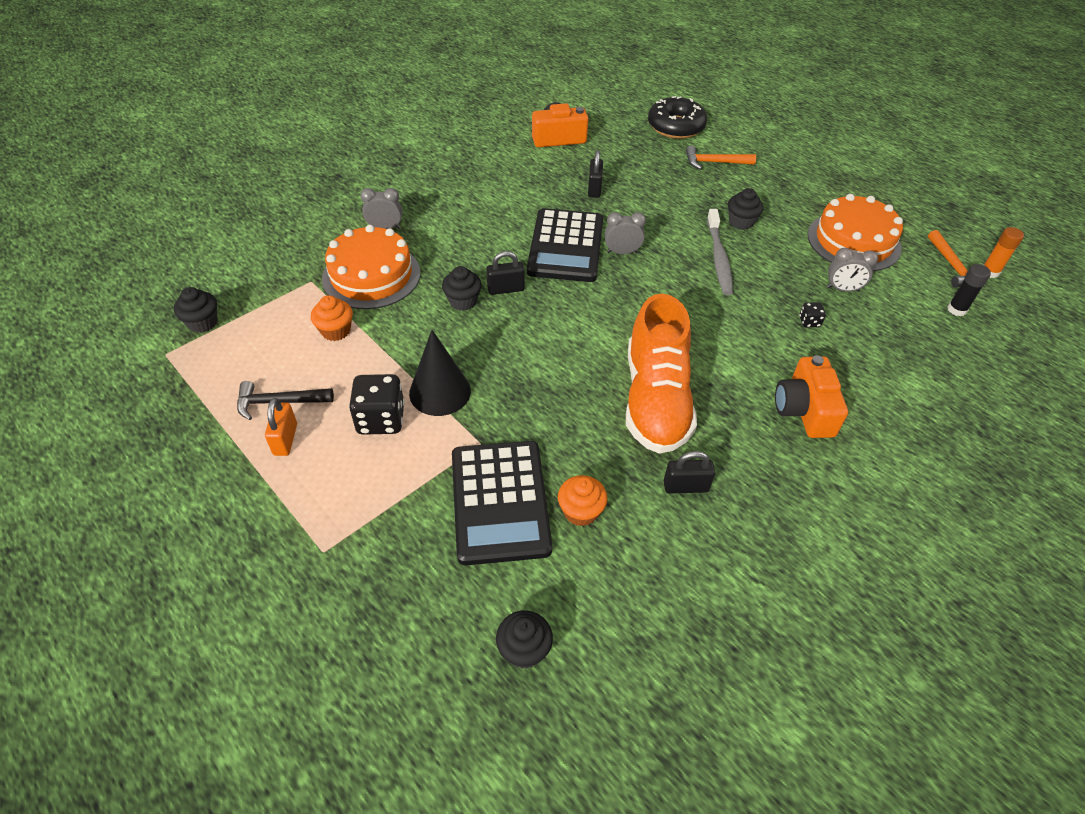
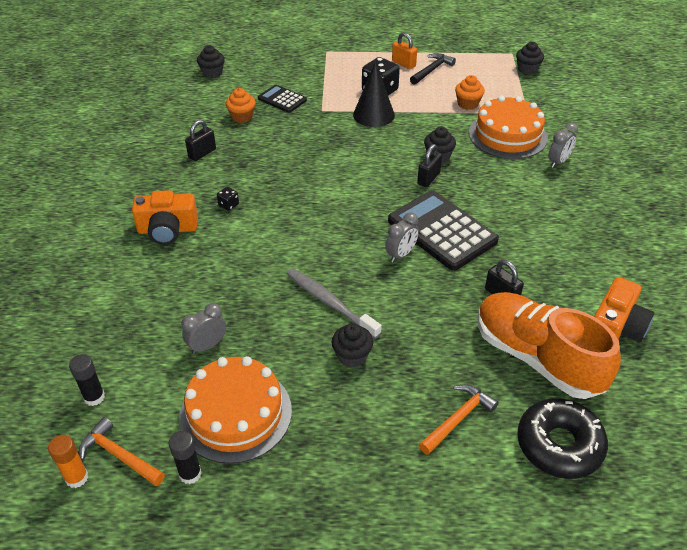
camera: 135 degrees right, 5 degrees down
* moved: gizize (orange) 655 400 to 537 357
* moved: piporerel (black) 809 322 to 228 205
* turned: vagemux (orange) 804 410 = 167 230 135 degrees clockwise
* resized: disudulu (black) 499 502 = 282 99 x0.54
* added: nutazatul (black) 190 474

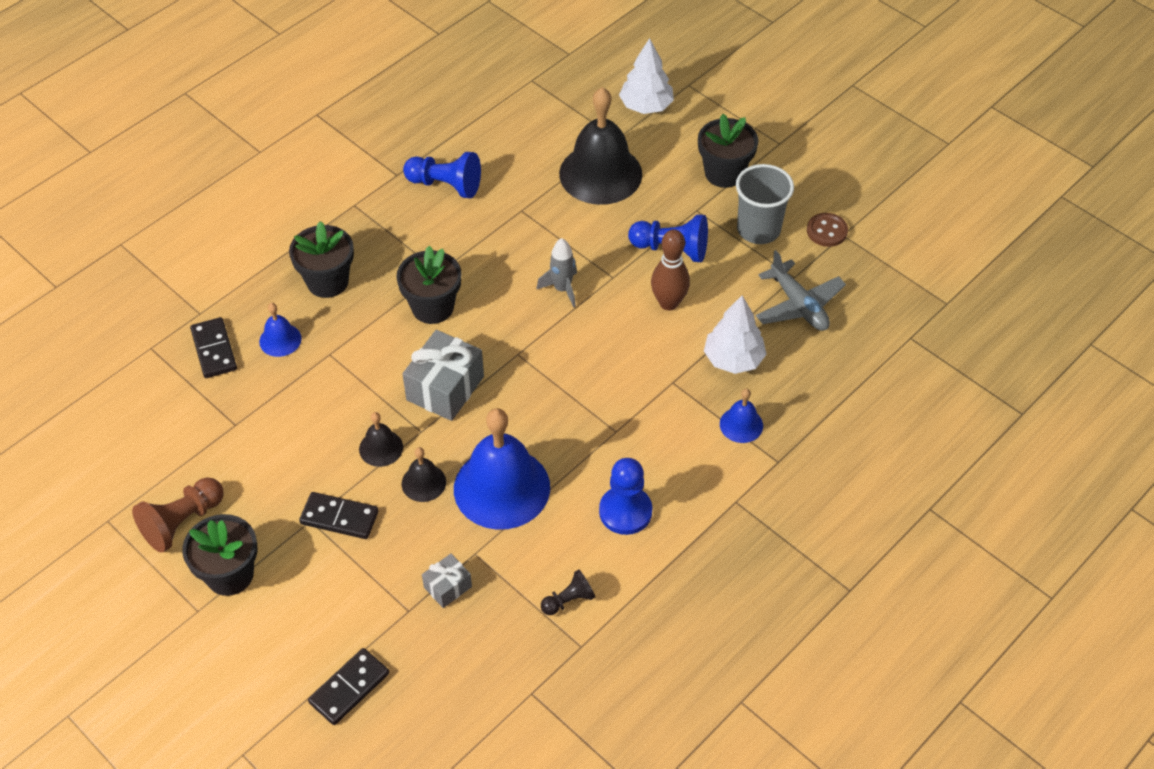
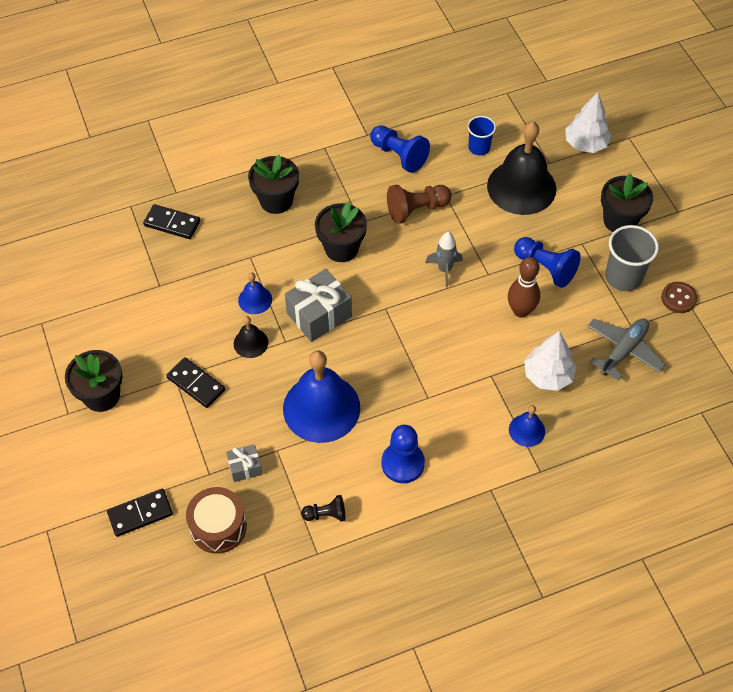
camera: 25 degrees right, 5 degrees up
* turned: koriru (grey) 798 305 = 623 351 135 degrees counterclockwise
* moved: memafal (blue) 280 340 to 255 300
* turned: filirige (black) 214 350 = 172 223 75 degrees counterclockwise
* removed: memafal (black) 423 482
* moved: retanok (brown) 182 522 to 416 209
* added: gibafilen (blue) 479 148
* added: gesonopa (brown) 218 527

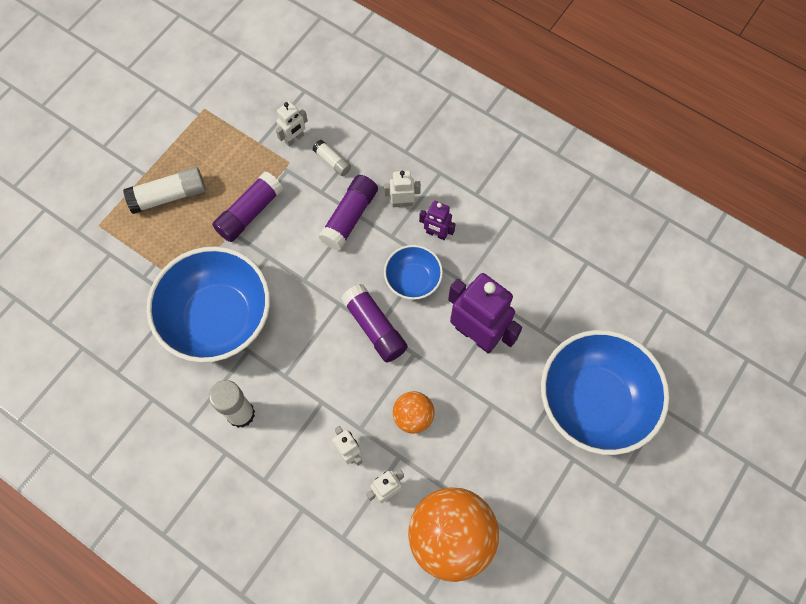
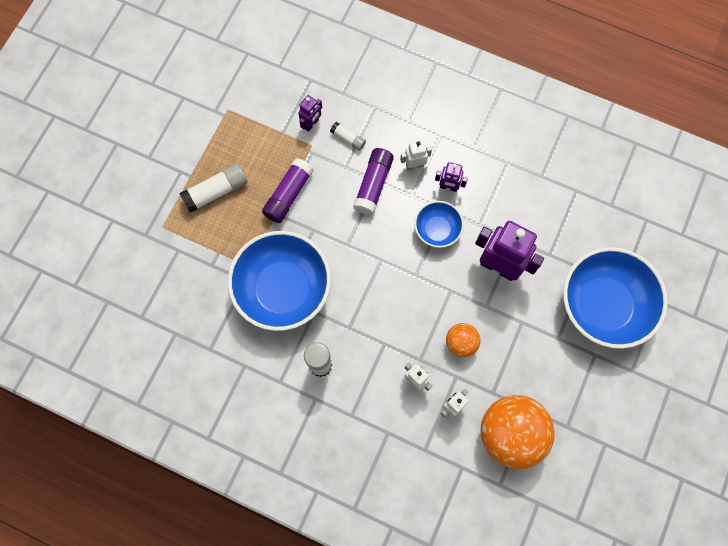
camera: 10 degrees left, 5 degrees up
* recoloured: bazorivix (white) 294 139 to bazorivix (purple) 311 124
* removed: nutazatul (purple) 374 327

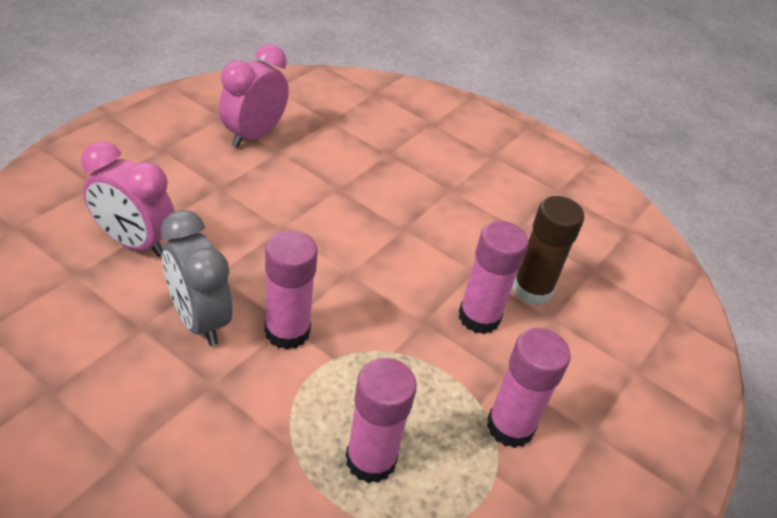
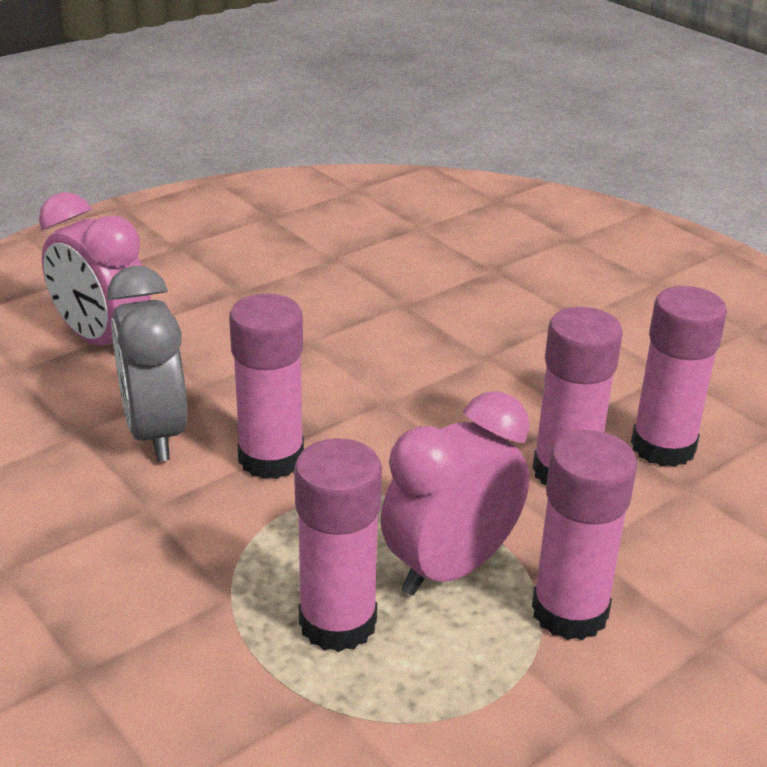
camera: 20 degrees right, 10 degrees down
* moved: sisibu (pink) 254 135 to 451 568
* recoloured: nutazatul (brown) 532 290 to nutazatul (pink) 663 447

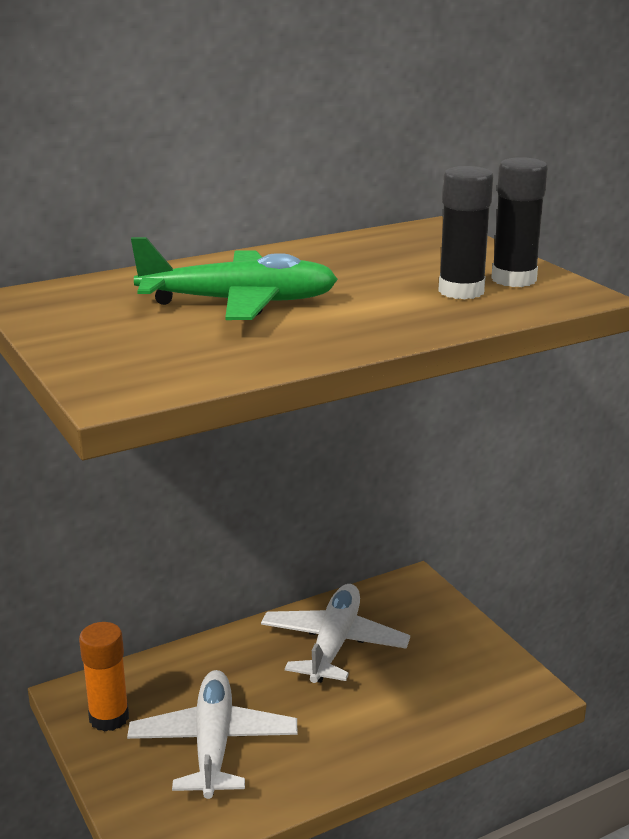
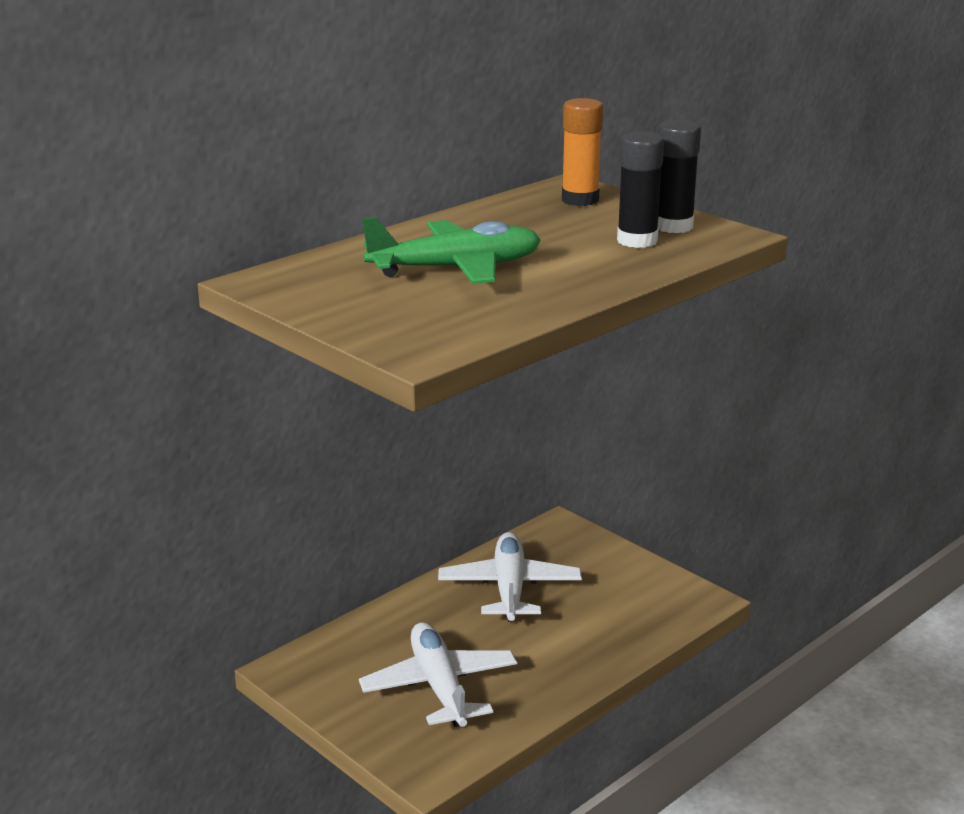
camera: 15 degrees left, 0 degrees up
* moved: nutazatul (orange) 109 717 to 580 200

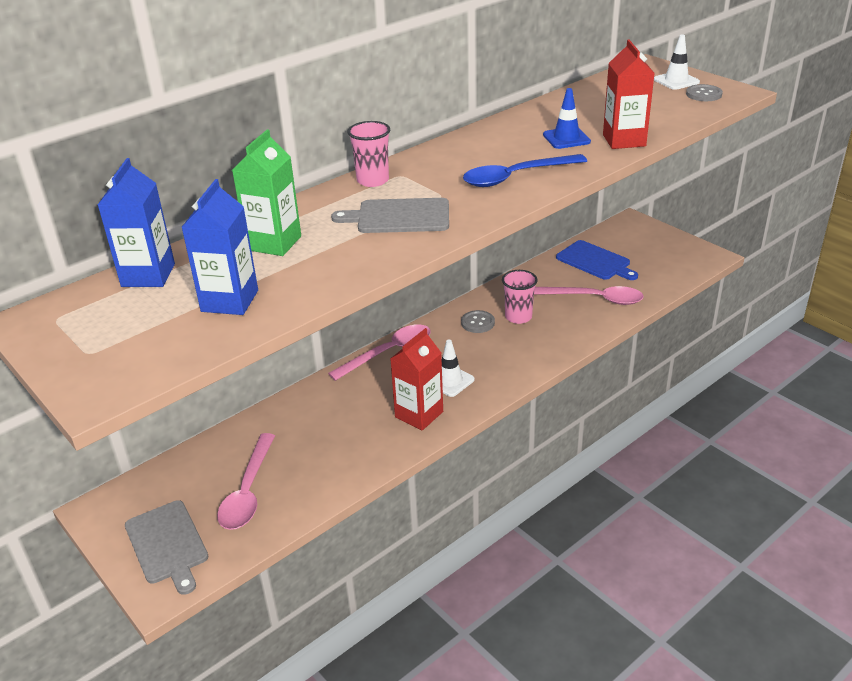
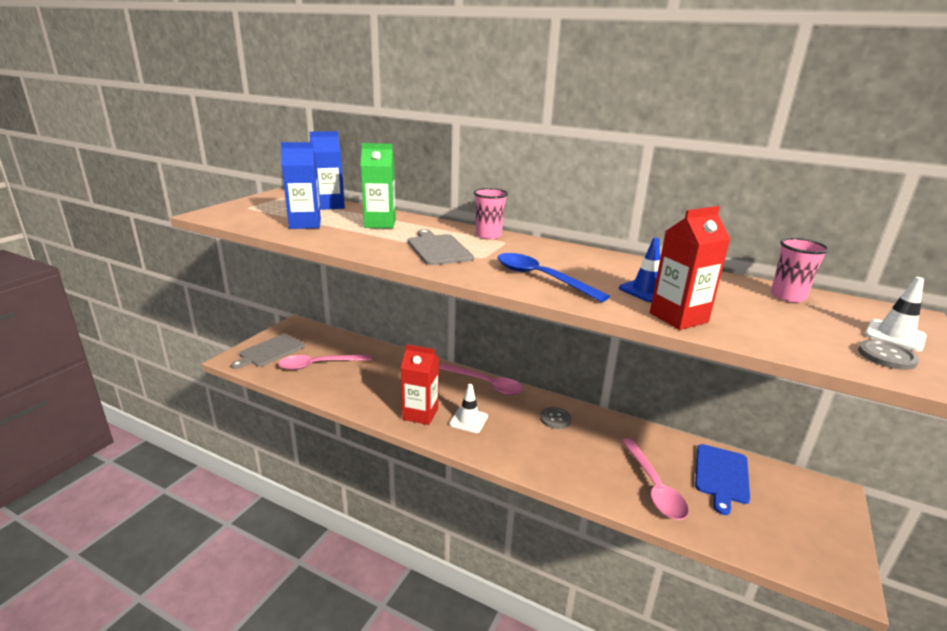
camera: 65 degrees right, 10 degrees down
* moved: gibafilen (pink) 518 317 to 787 296

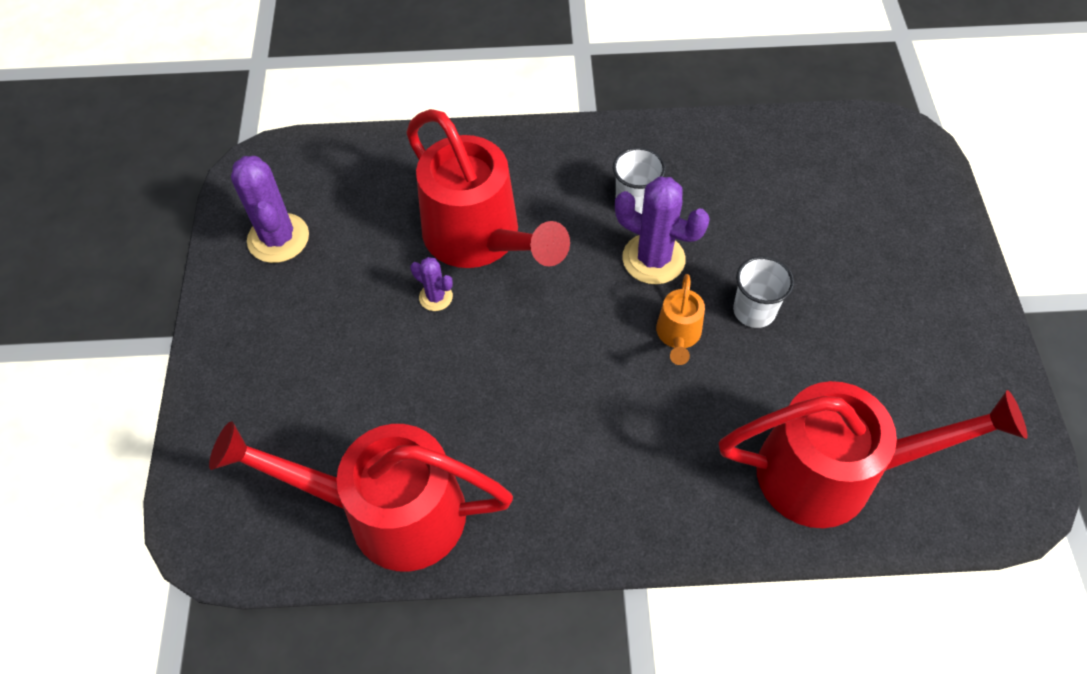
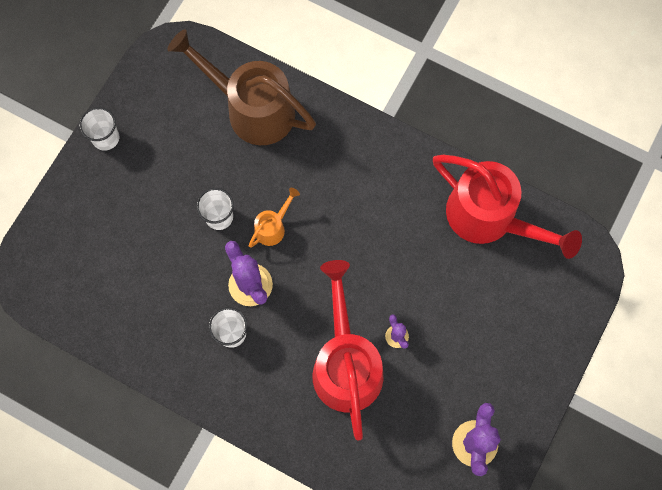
camera: 150 degrees left, 15 degrees up
* recoloured: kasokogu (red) 834 473 to kasokogu (brown) 251 108
* added: gibafilen (white) 105 138

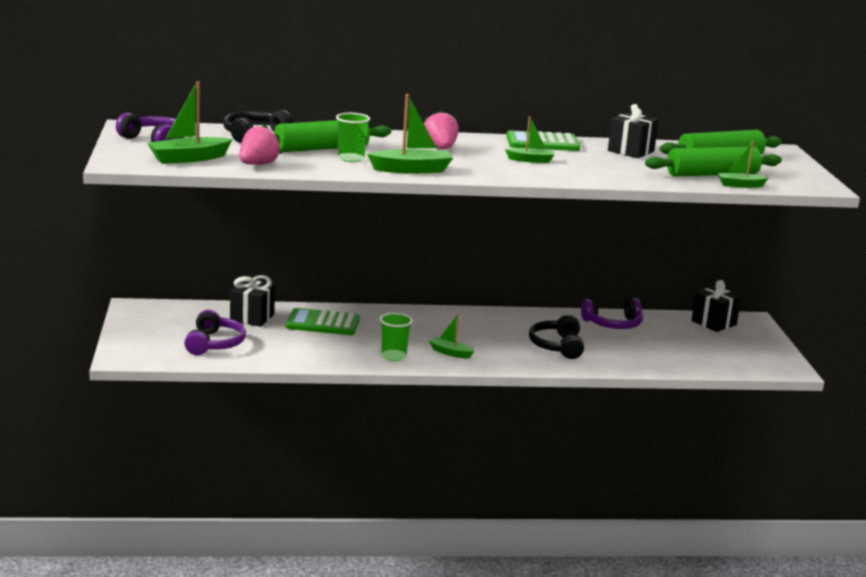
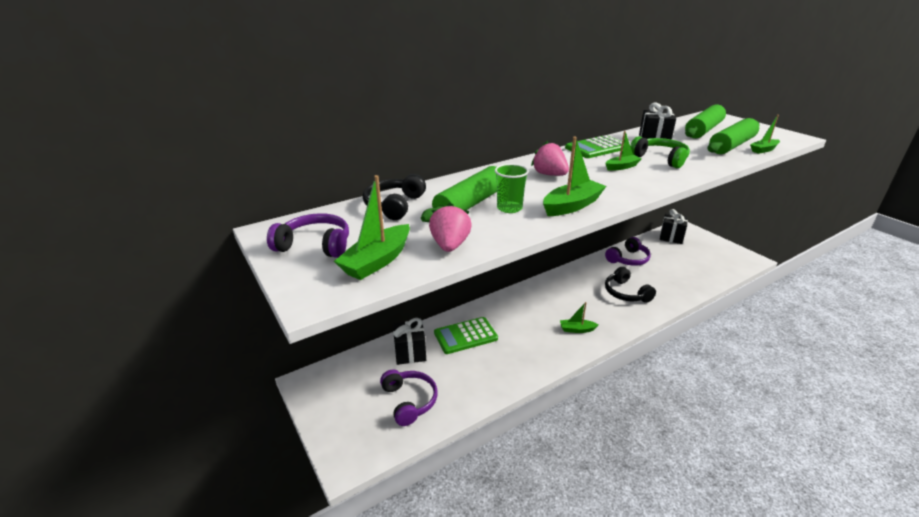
camera: 25 degrees left, 10 degrees up
* removed: gibafilen (green) 393 356
* added: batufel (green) 660 159

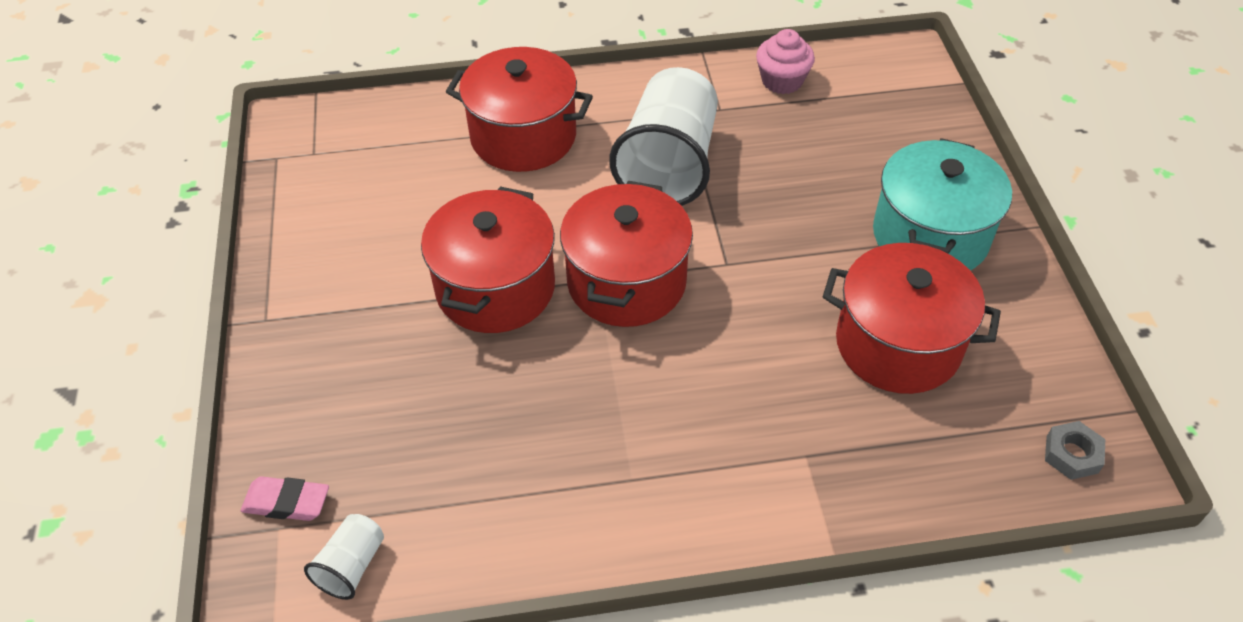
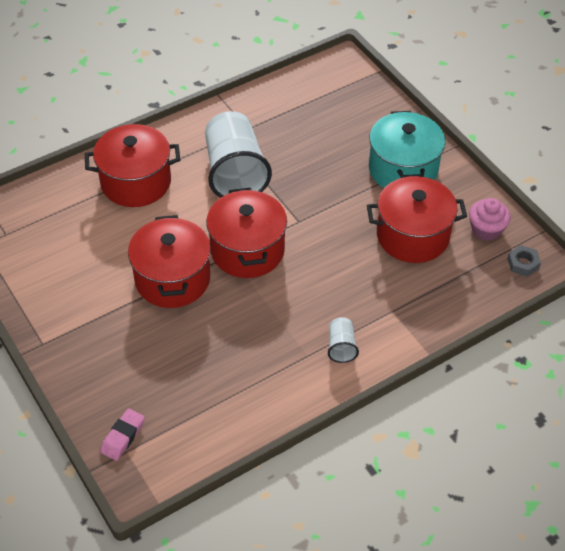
camera: 25 degrees left, 0 degrees up
* moved: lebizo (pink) 782 81 to 486 229
* turned: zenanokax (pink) 287 502 = 123 437 45 degrees counterclockwise
* moved: gibafilen (white) 352 566 to 341 347

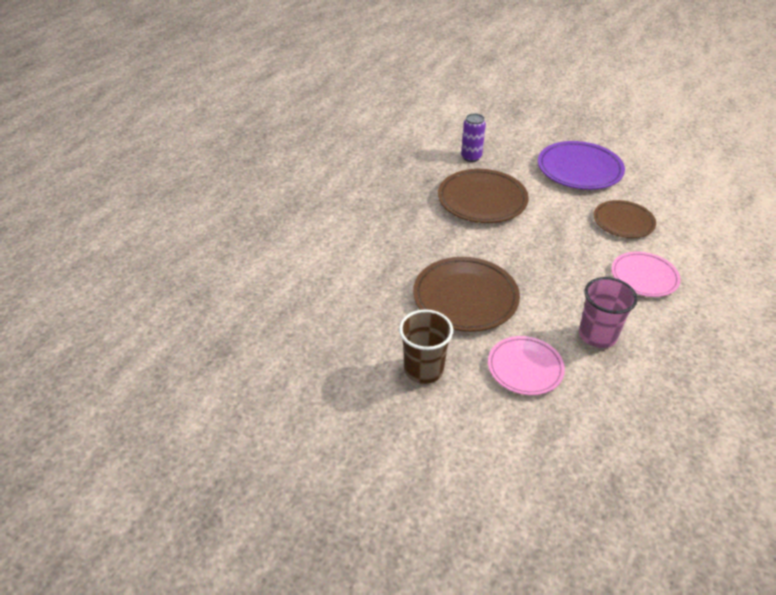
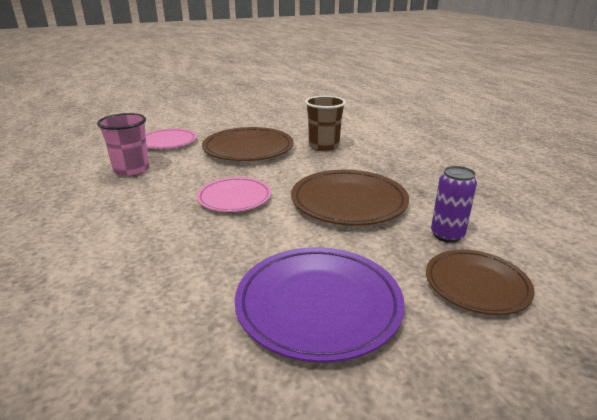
camera: 130 degrees right, 15 degrees down
* moved: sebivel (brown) 623 222 to 476 285
* moved: sebivel (pink) 644 277 to 234 198
* moved: gibafilen (brown) 423 369 to 324 146

